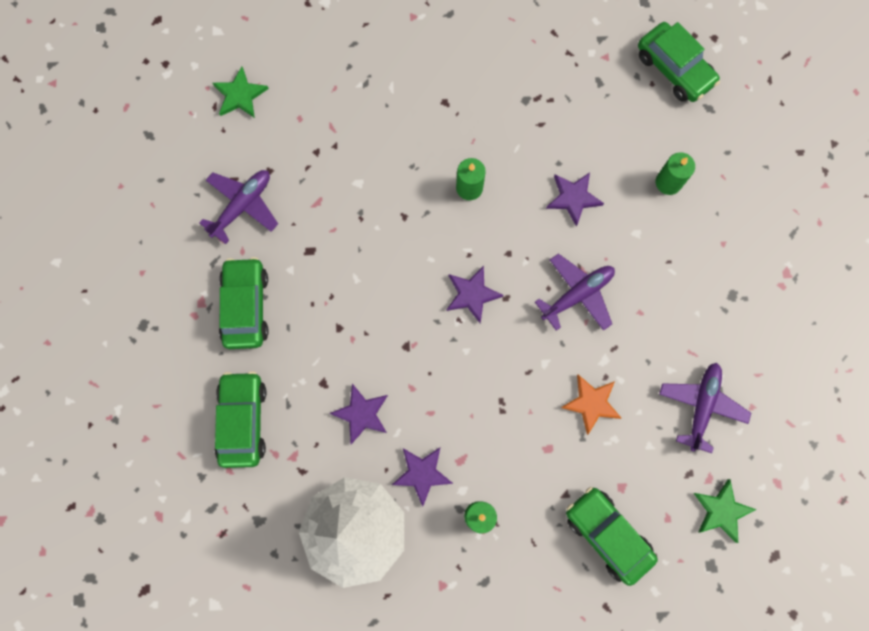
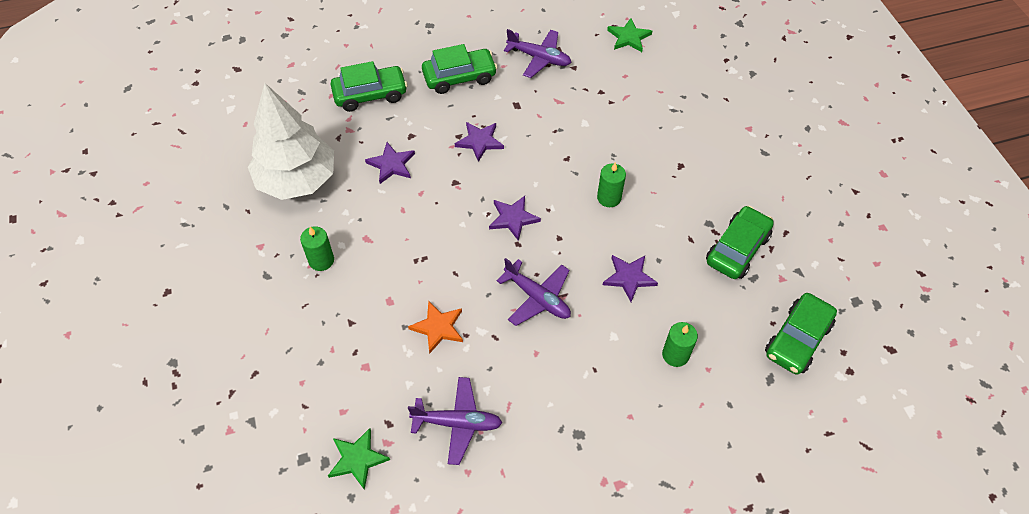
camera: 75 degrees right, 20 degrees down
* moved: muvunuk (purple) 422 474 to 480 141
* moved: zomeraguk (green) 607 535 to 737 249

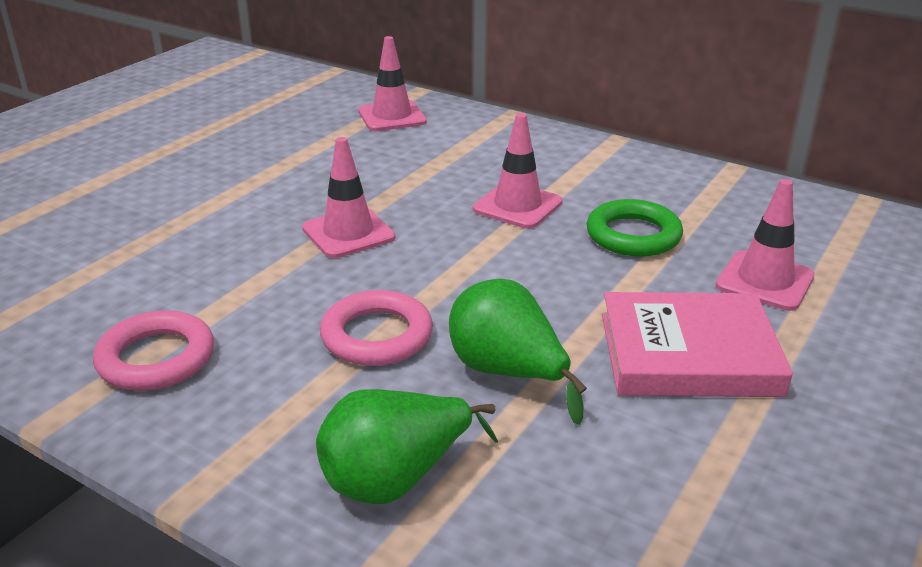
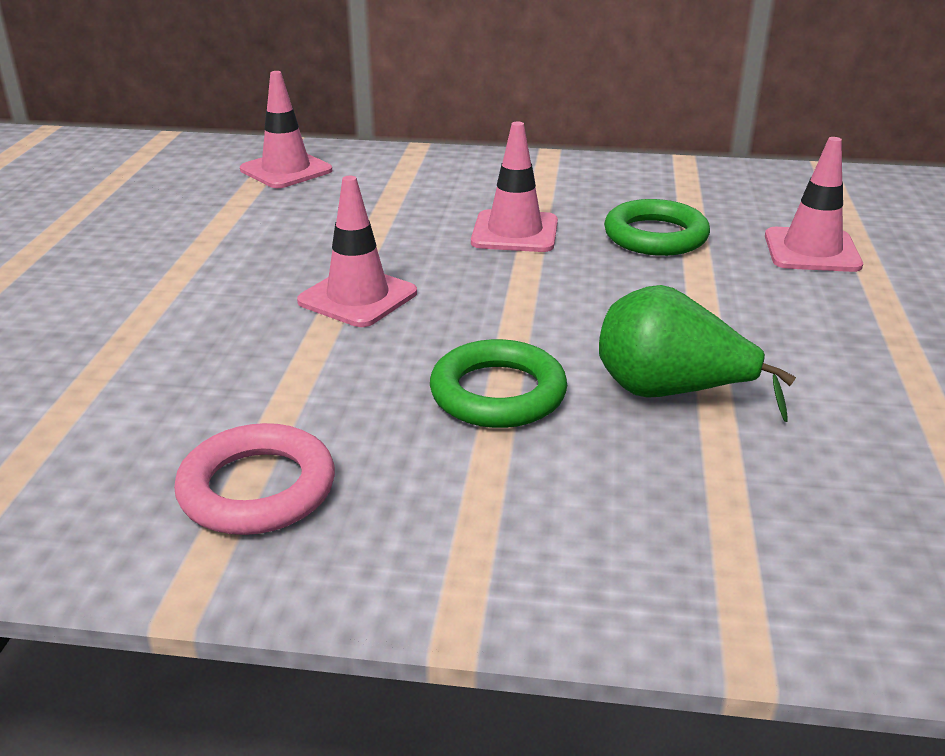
camera: 25 degrees left, 0 degrees up
* recoloured: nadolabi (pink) 377 335 to nadolabi (green) 498 393
* removed: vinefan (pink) 688 354
* removed: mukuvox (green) 396 478

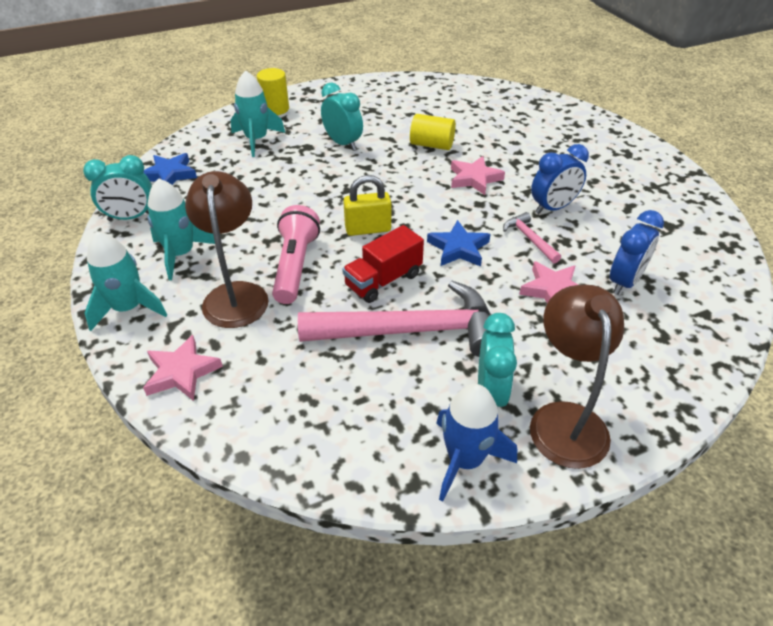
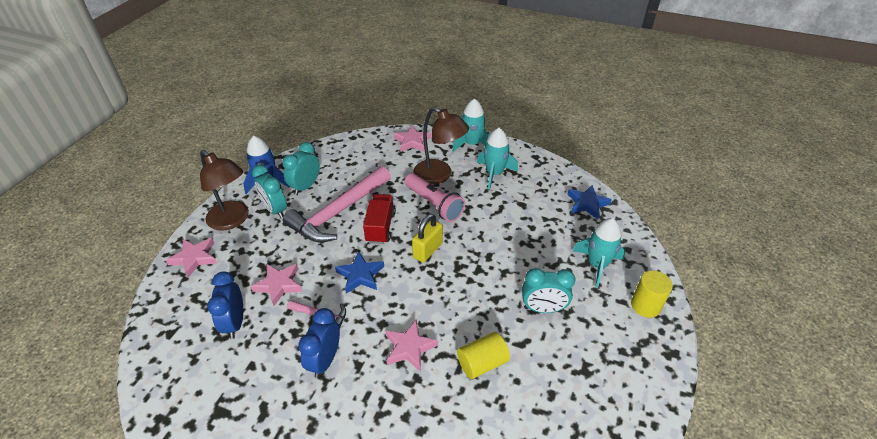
camera: 135 degrees right, 0 degrees up
* moved: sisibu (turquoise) 131 217 to 305 186
* added: muvunuk (pink) 194 258

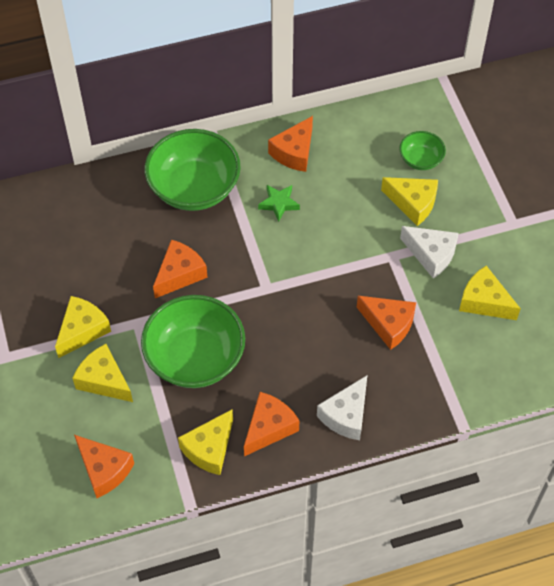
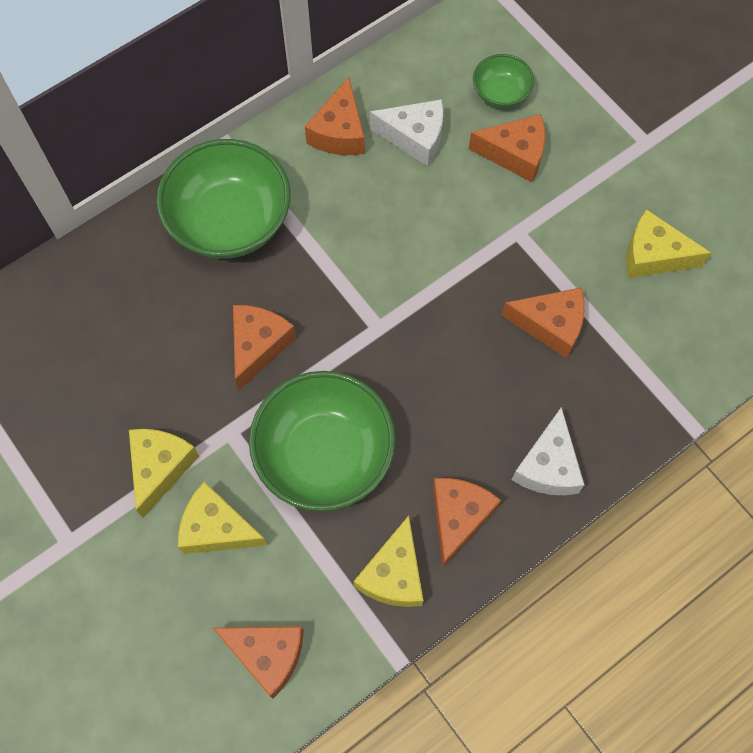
camera: 20 degrees left, 10 degrees up
* recoloured: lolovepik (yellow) 413 203 to lolovepik (orange) 515 154
* removed: muvunuk (green) 279 204
* moved: lolovepik (white) 431 255 to 415 137

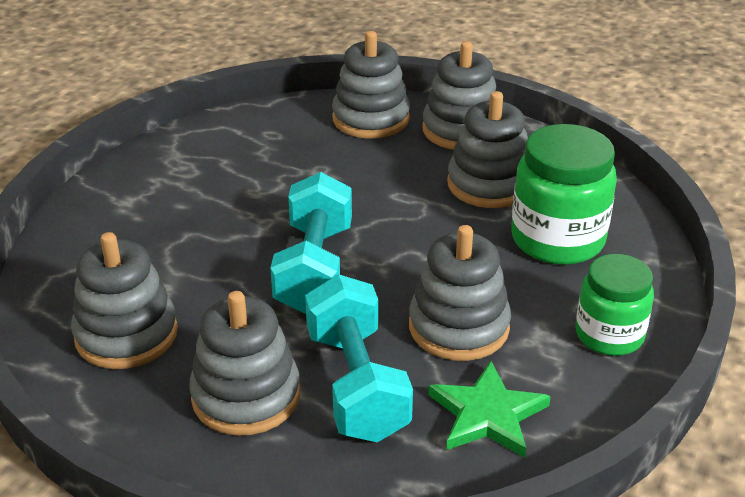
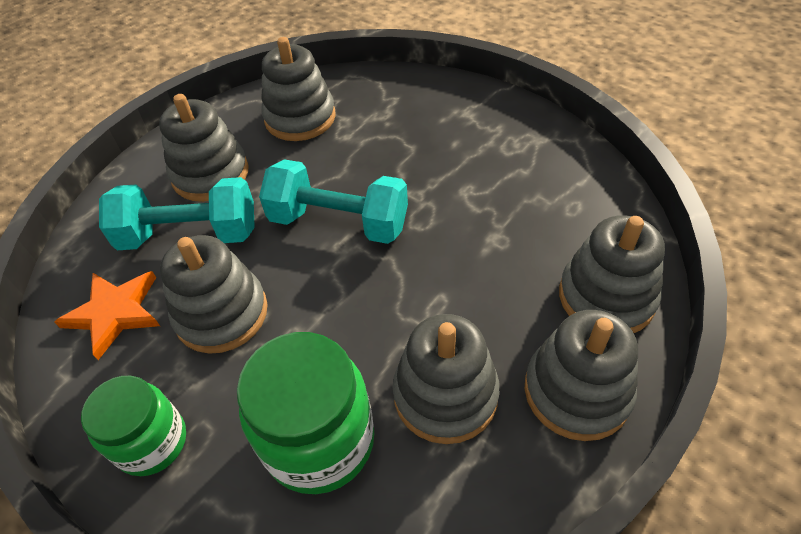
camera: 105 degrees right, 15 degrees up
* recoloured: muvunuk (green) 487 414 to muvunuk (orange) 114 313

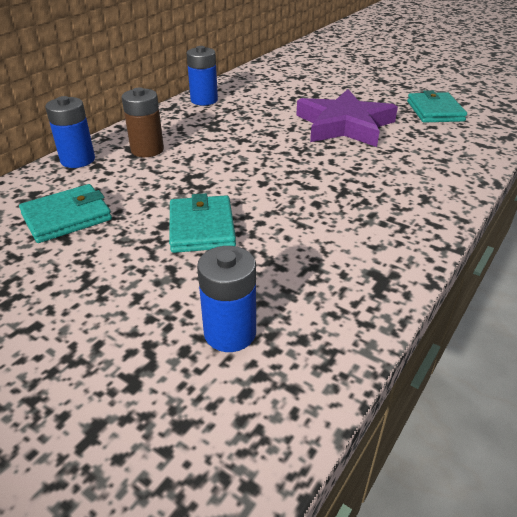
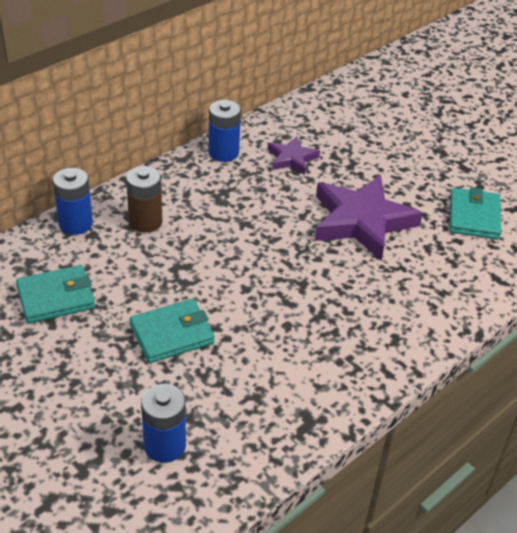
camera: 10 degrees right, 5 degrees up
* turned: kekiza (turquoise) 202 228 = 172 334 60 degrees clockwise
* added: muvunuk (purple) 291 158

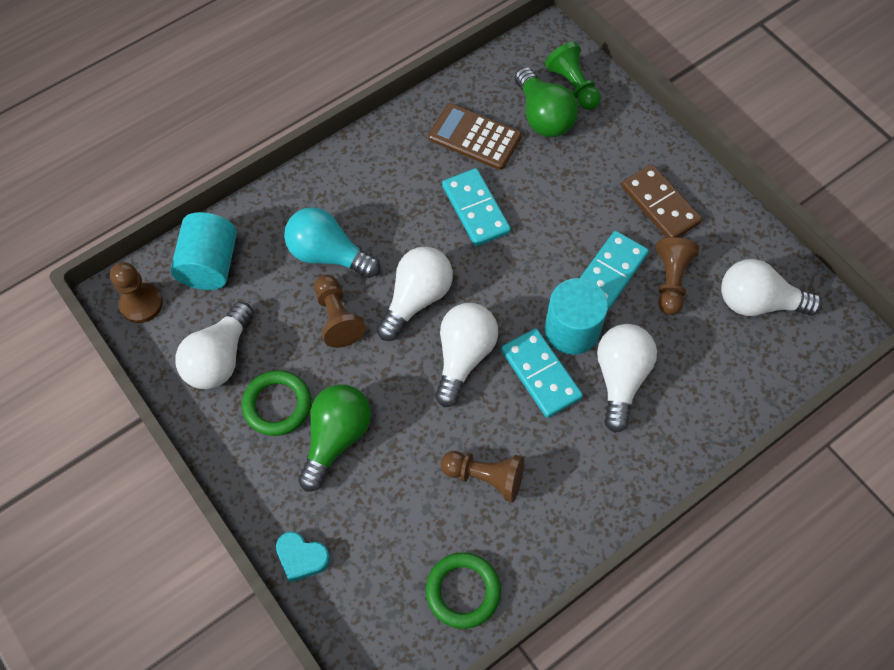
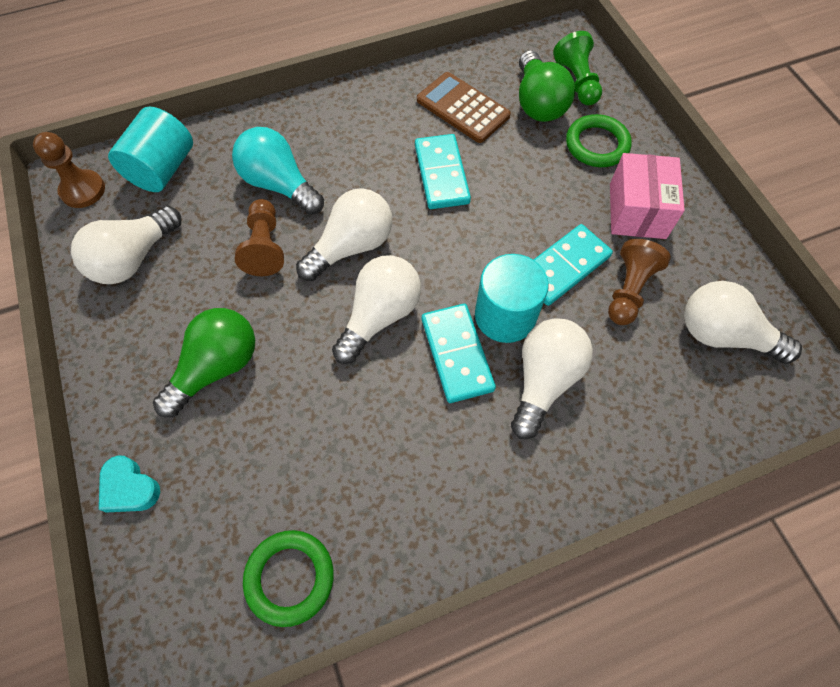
camera: 15 degrees right, 0 degrees up
* replaced: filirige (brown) 660 205 to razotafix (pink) 637 211
* moved: nadolabi (green) 277 405 to 597 145
* removed: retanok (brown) 485 477

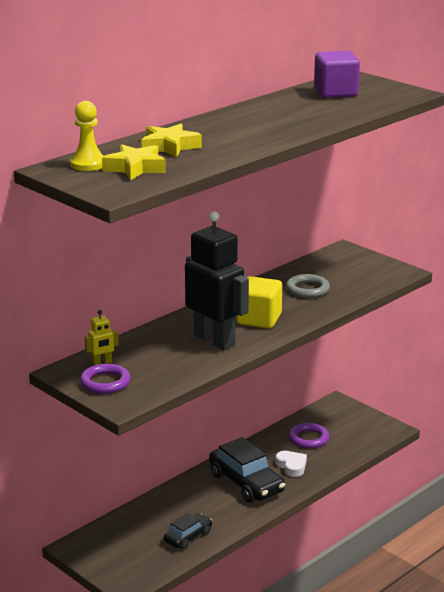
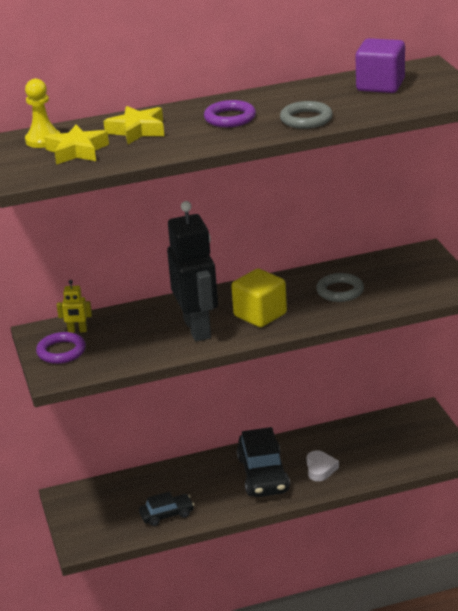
camera: 30 degrees right, 5 degrees up
* moved: nadolabi (purple) 308 439 to 230 118
* added: nadolabi (grey) 306 119

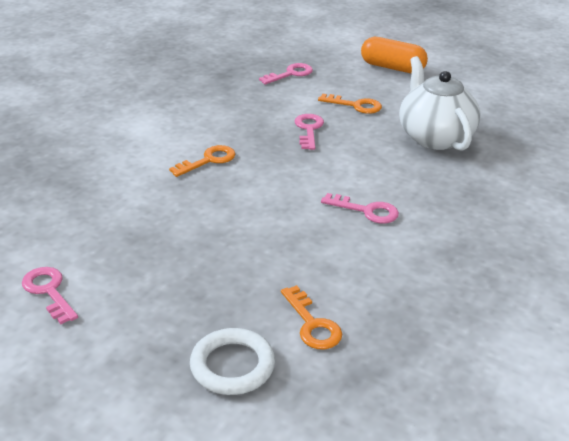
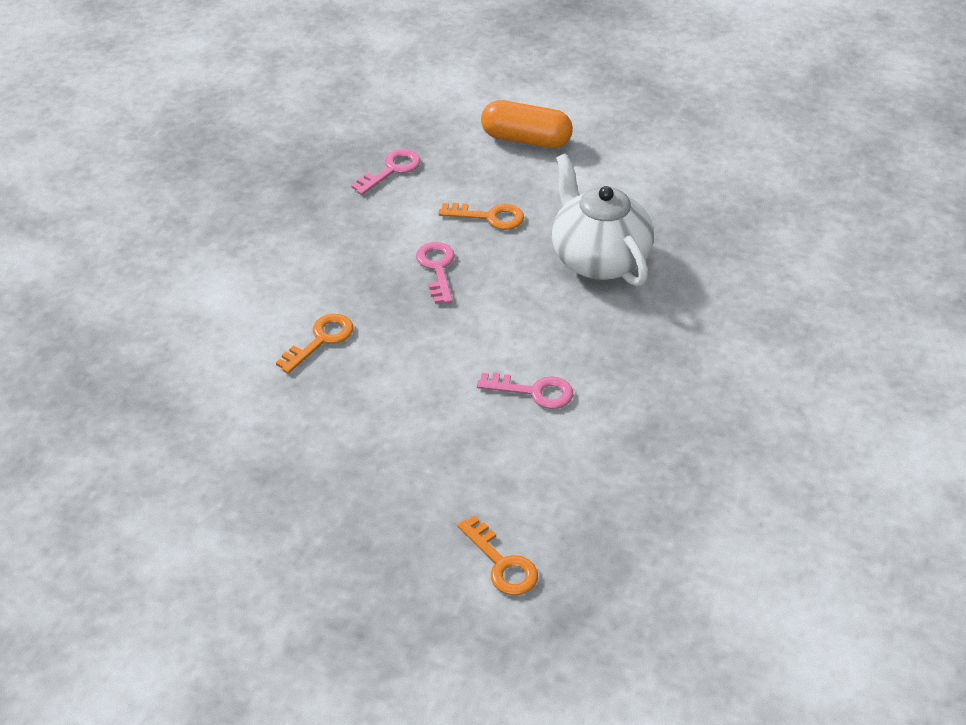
camera: 10 degrees left, 10 degrees up
* removed: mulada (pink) 48 291
* removed: nadolabi (white) 232 365

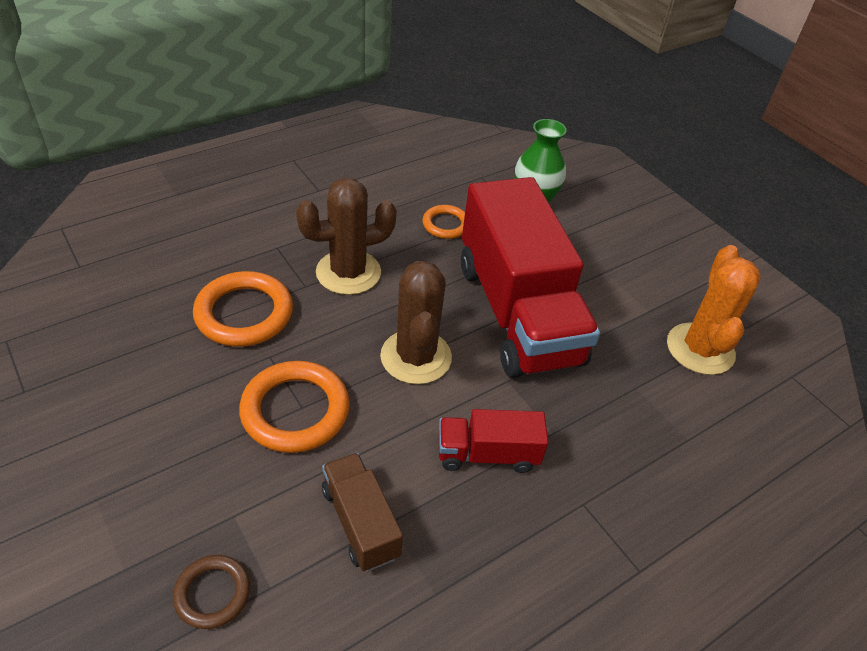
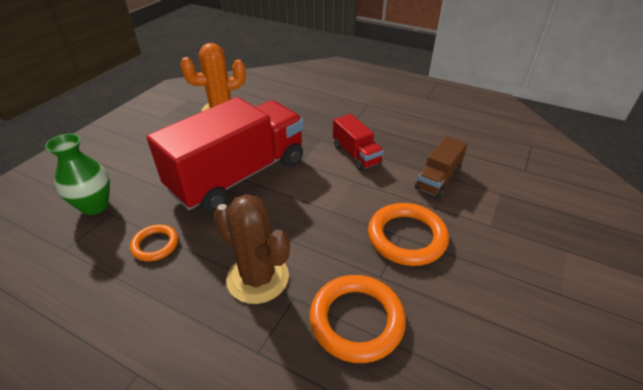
camera: 115 degrees left, 5 degrees down
* removed: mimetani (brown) 416 357
* removed: nadolabi (brown) 213 593

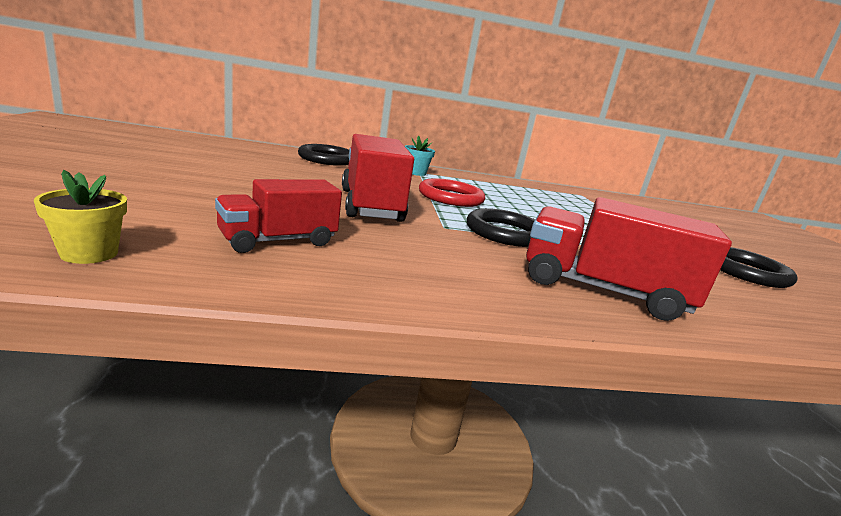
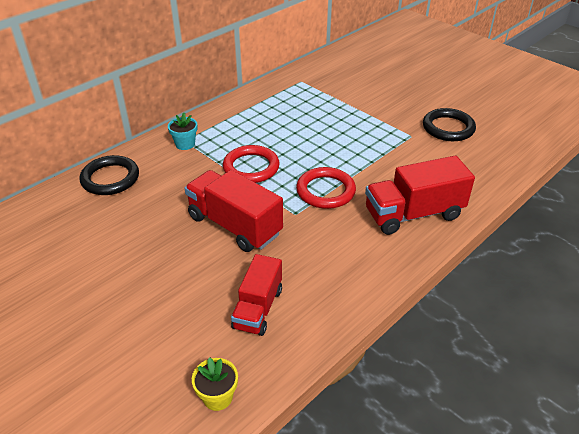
camera: 35 degrees left, 20 degrees up
* recoloured: nadolabi (black) 505 233 to nadolabi (red) 325 191

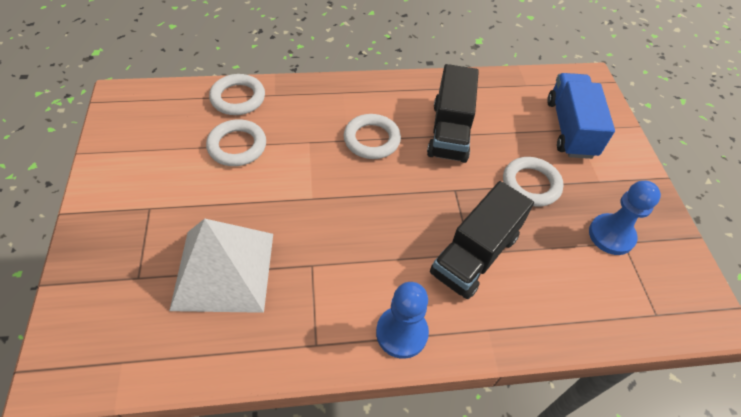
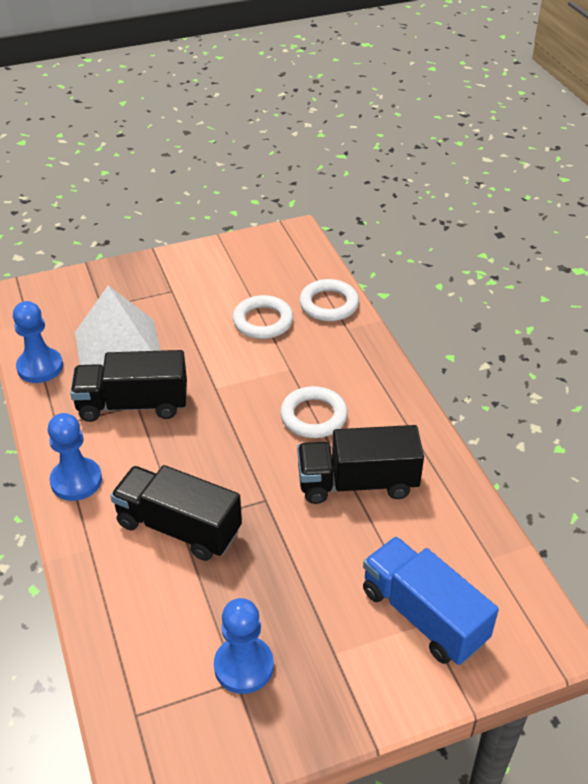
camera: 80 degrees right, 10 degrees down
* turned: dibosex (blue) 570 128 = 423 615 120 degrees counterclockwise
* removed: nadolabi (white) 531 184
* added: retanok (blue) 40 367
* added: dibosex (black) 133 404

